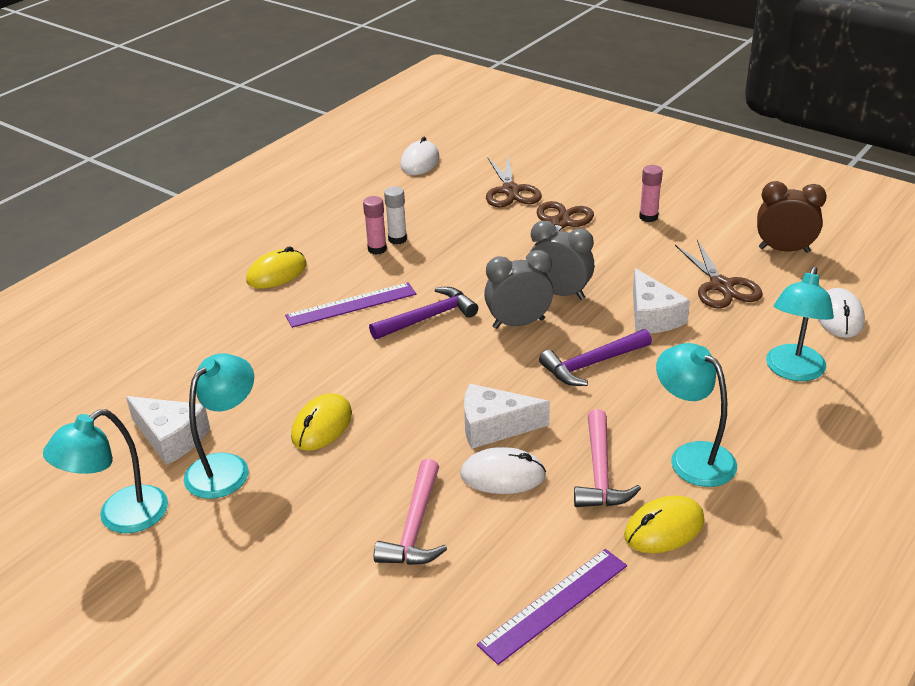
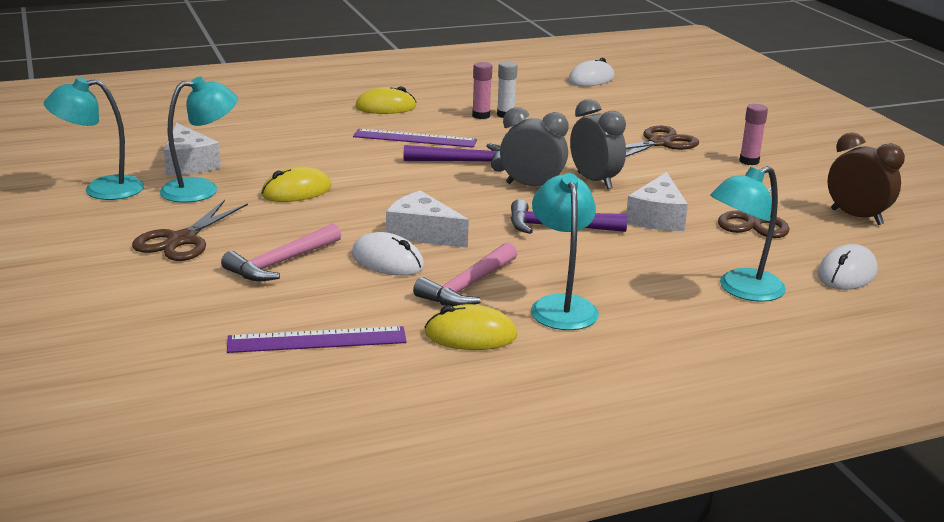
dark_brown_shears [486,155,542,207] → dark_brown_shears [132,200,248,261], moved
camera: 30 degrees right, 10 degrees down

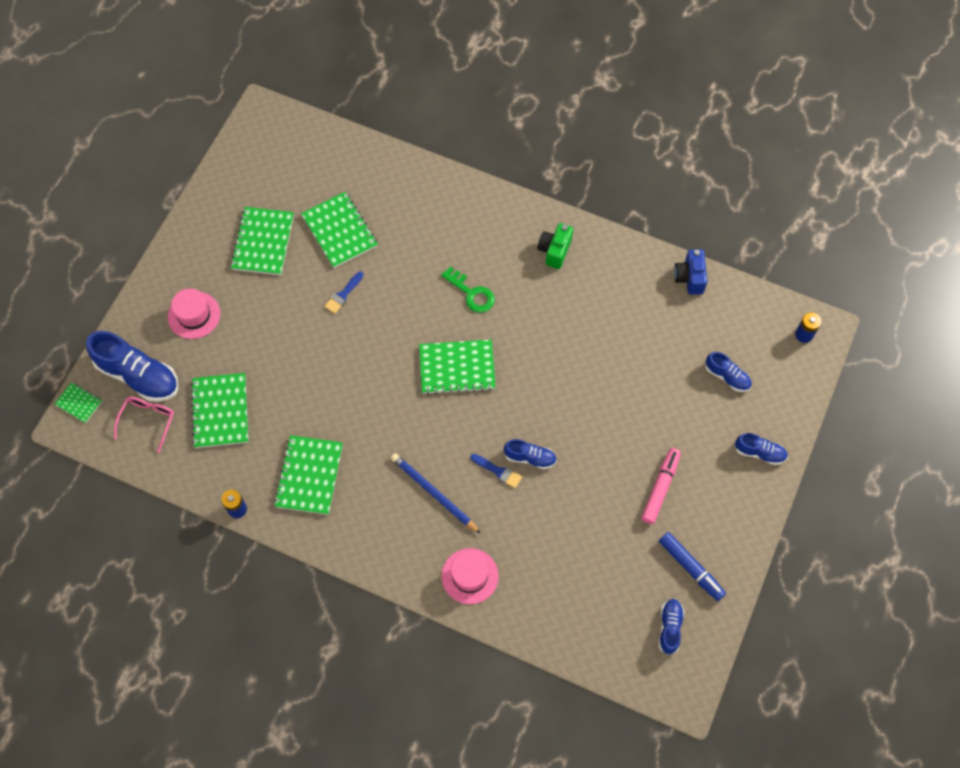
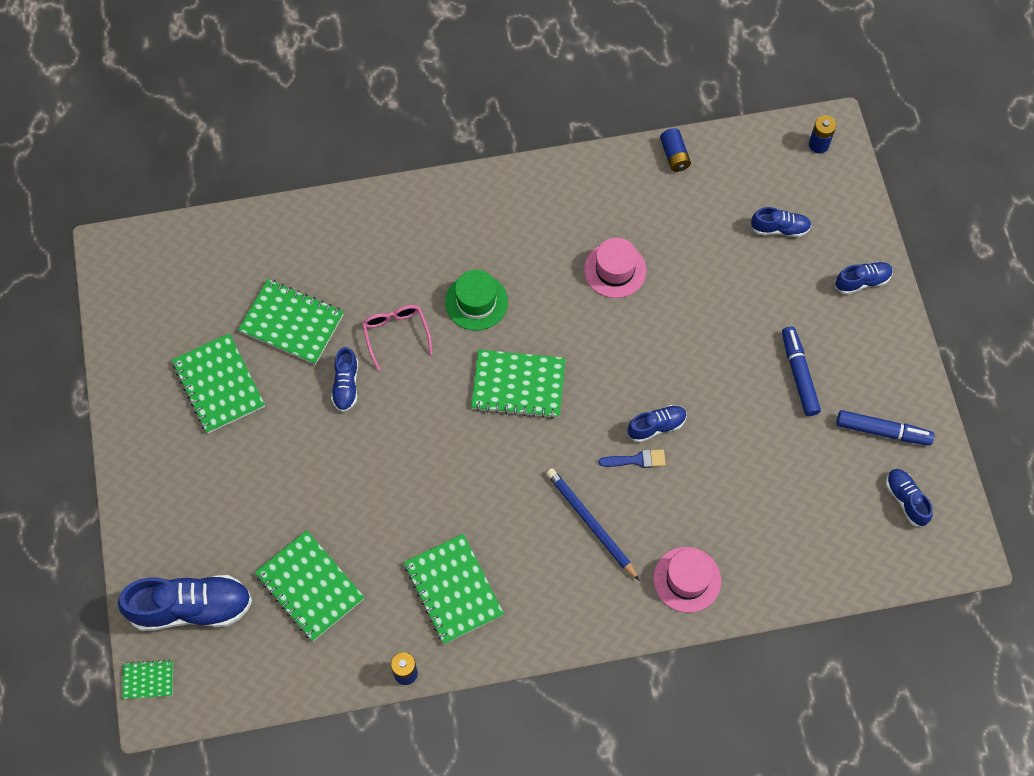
royal_blue_brush [324,271,364,314] → royal_blue_sneaker [331,347,358,412]
rosy_glasses [114,397,174,453] → rosy_glasses [362,305,433,370], moved
emerald_door_key [441,267,495,313] → emerald_tall_hat [445,270,508,331]
emerald_exercise_book [419,340,496,395] → emerald_exercise_book [471,350,566,419], 45 degrees clockwise
royal_blue_pencil [391,453,481,534] → royal_blue_pencil [546,468,640,581], 45 degrees clockwise
rosy_tall_hat [168,288,220,339] → rosy_tall_hat [584,238,646,298], moved
royal_blue_photo_camera [674,249,707,295] → royal_blue_AA_battery [660,128,691,172]
rosy_marker_pen [641,448,681,524] → royal_blue_marker_pen [782,326,821,416]
emerald_photo_camera [538,223,573,269] → -
camera: 35 degrees left, 0 degrees up

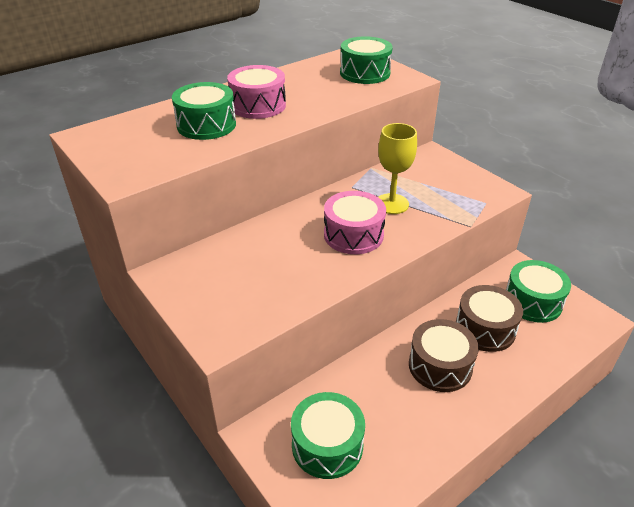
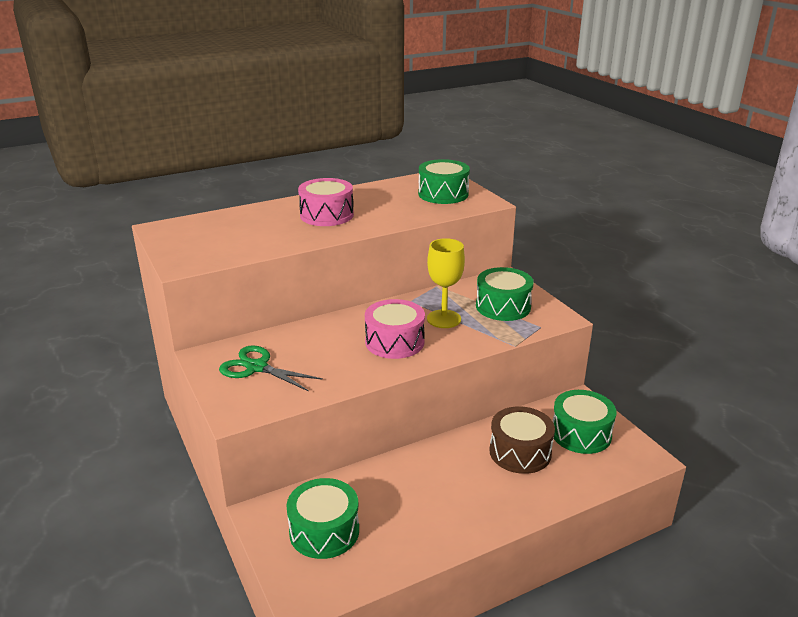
- → emerald_shears [219,345,323,392]
emerald_drum [172,82,236,140] → emerald_drum [476,267,534,321], moved
dark_brown_drum [409,319,479,392] → -
camera: 10 degrees right, 10 degrees down

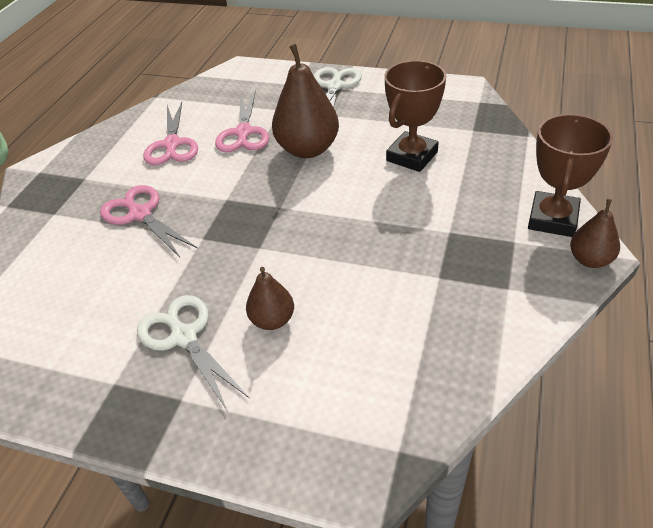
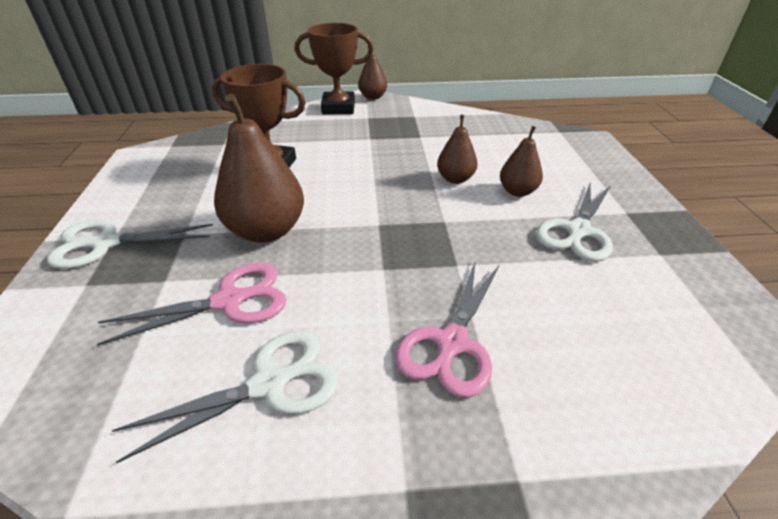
rosy_shears [143,102,198,165] → white_shears [112,331,339,463]
- → dark_brown_pear [437,115,478,184]
camera: 115 degrees left, 5 degrees down

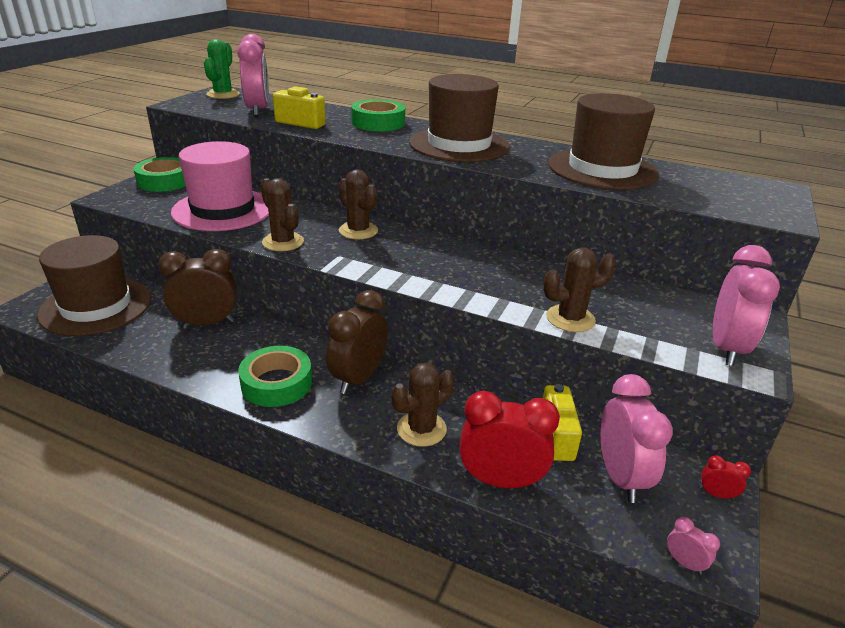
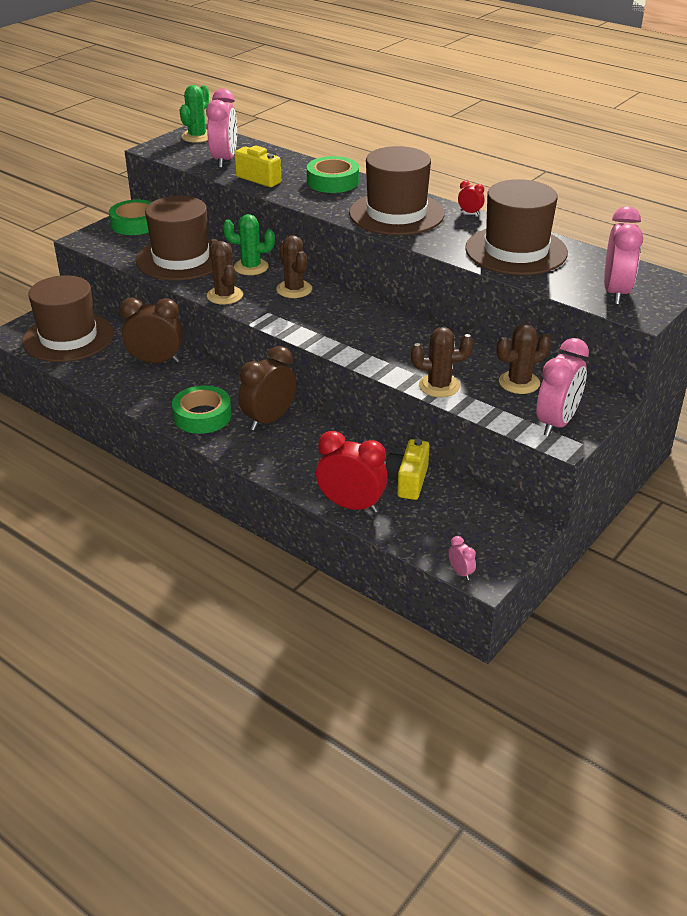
rosy_tall_hat [171,141,269,231] → dark_brown_tall_hat [136,196,213,281]
- → emerald_prickly_plant [223,214,275,275]
scarlet_clock [700,455,751,500] → scarlet_clock [458,181,485,215], moved
dark_brown_prickly_plant [392,363,455,447] → dark_brown_prickly_plant [497,324,551,394], moved
rosy_clock [601,374,673,503] → rosy_clock [604,206,643,305], moved
camera: 15 degrees right, 5 degrees up

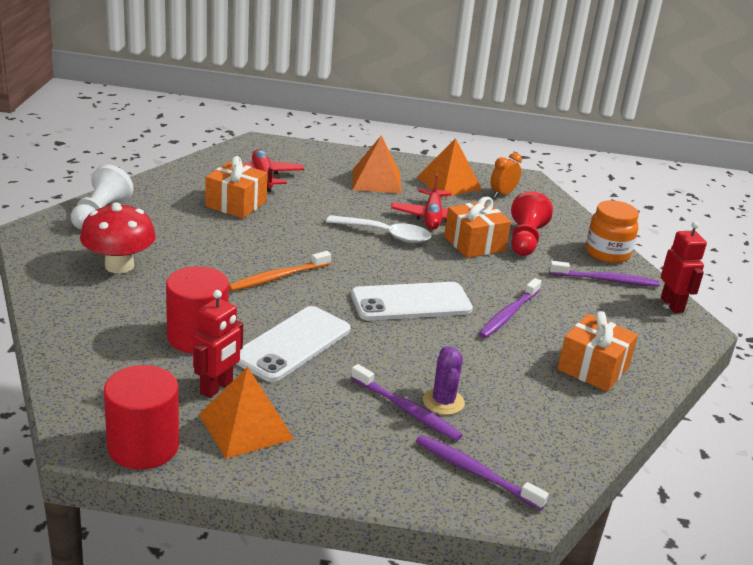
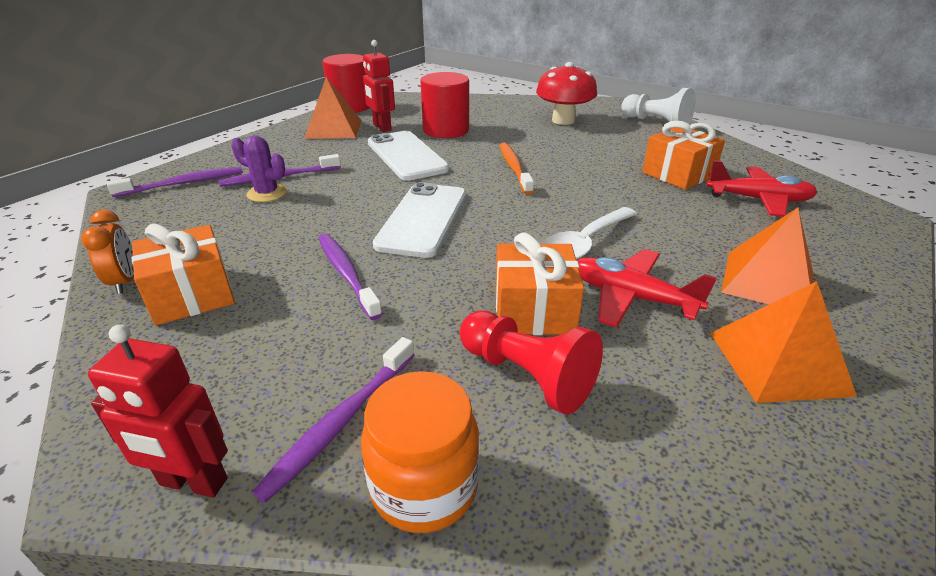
orange-coloured_clock [490,153,522,198] → orange-coloured_clock [81,209,134,294], moved
camera: 120 degrees right, 5 degrees up

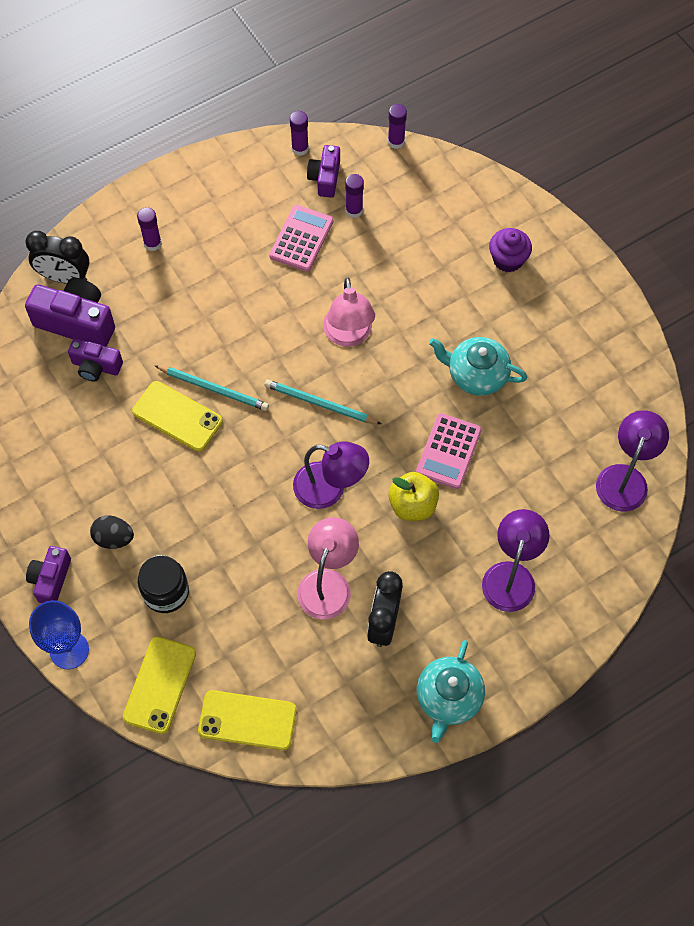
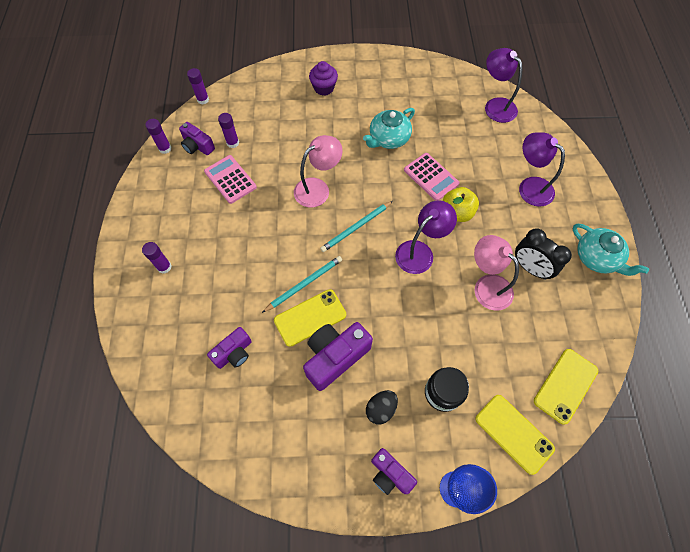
rosy_reading_lamp [323,277,375,346] → rosy_reading_lamp [294,135,343,207], 60 degrees counterclockwise
purple_photo_camera [25,278,115,347] → purple_photo_camera [303,322,373,391], moved
ebony_clock [25,231,90,284] → -
camera: 60 degrees left, 0 degrees up

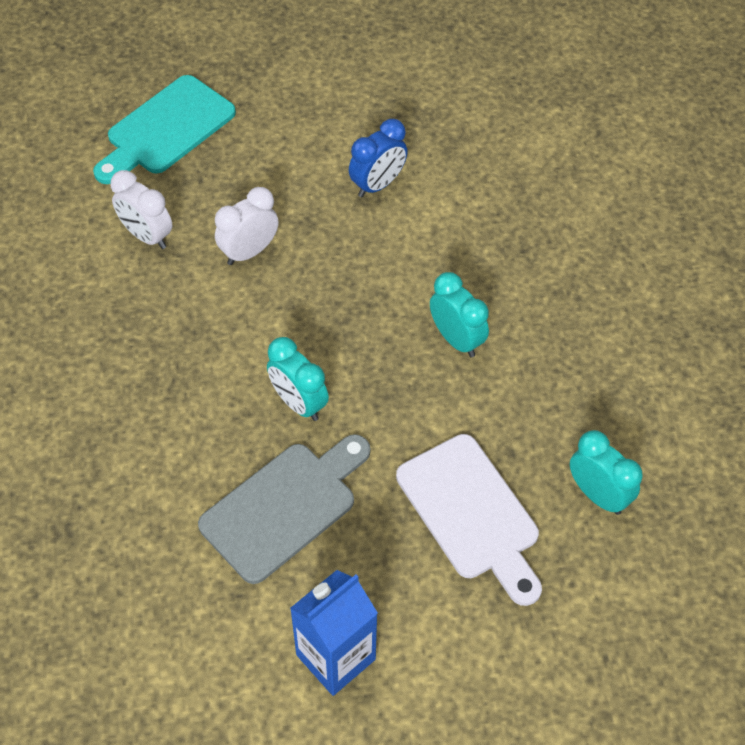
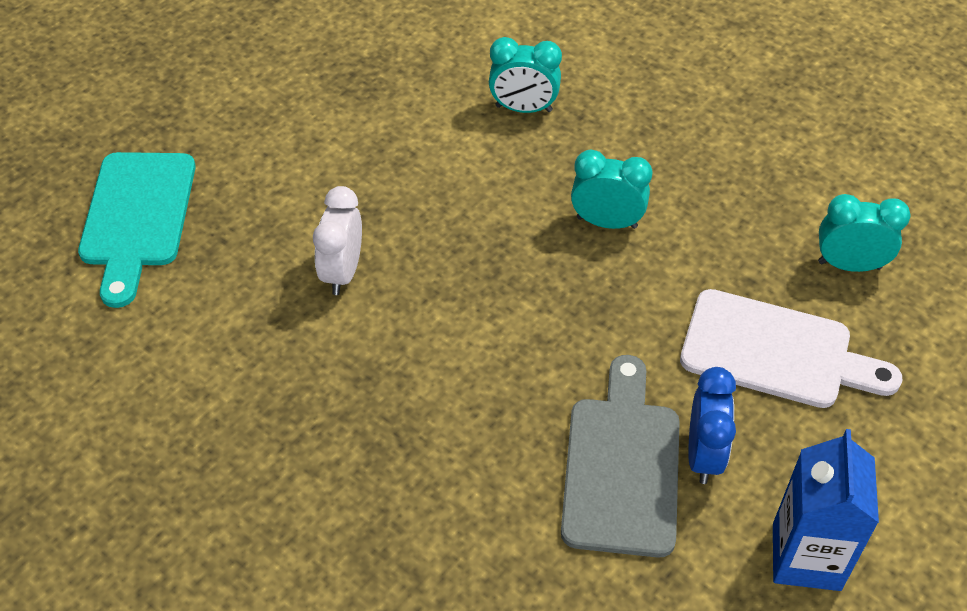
teal_clock [267,337,329,421] → teal_clock [489,37,562,113], moved
royal_blue_clock [349,119,408,197] → royal_blue_clock [688,367,736,484], moved
white_clock [110,170,172,249] → -
camera: 40 degrees left, 5 degrees down

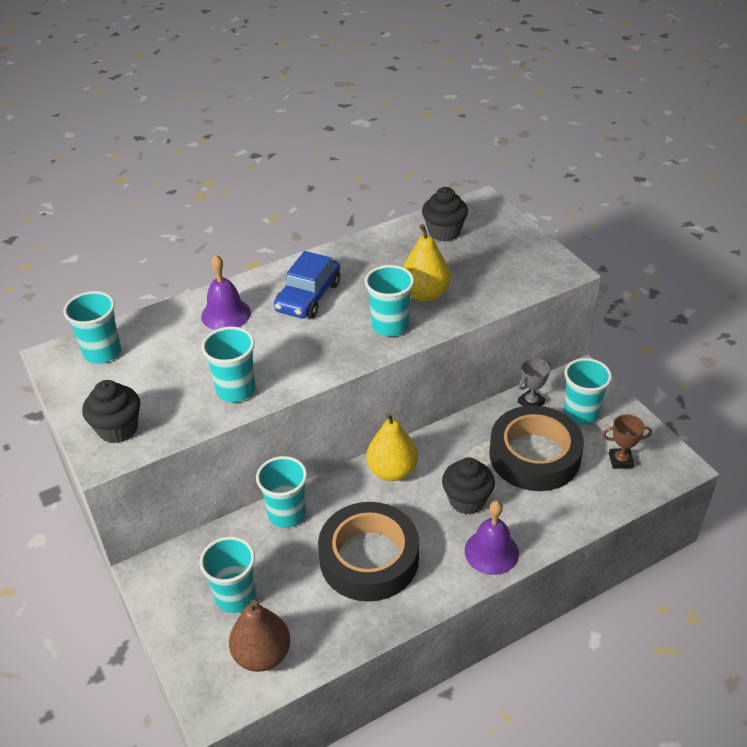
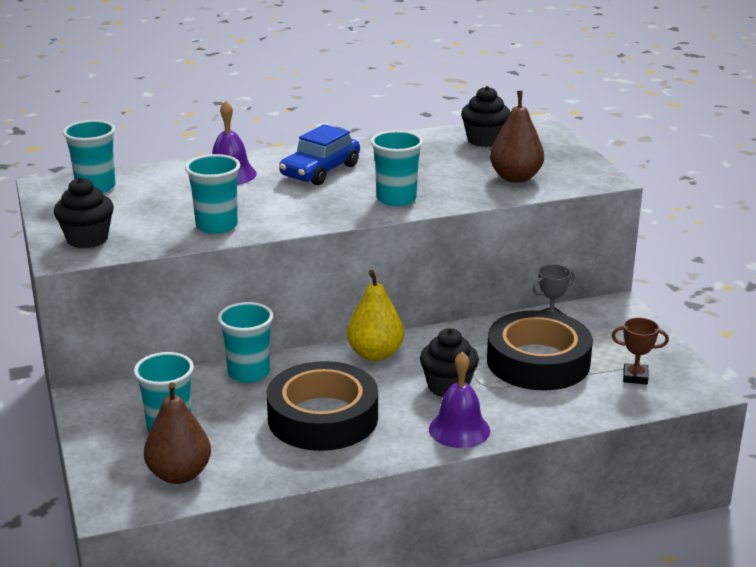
- → dark_brown_pear [490,91,544,183]
golden_pear [403,224,451,302] → -
teal_beaker [564,358,612,425] → -
camera: 10 degrees right, 15 degrees down

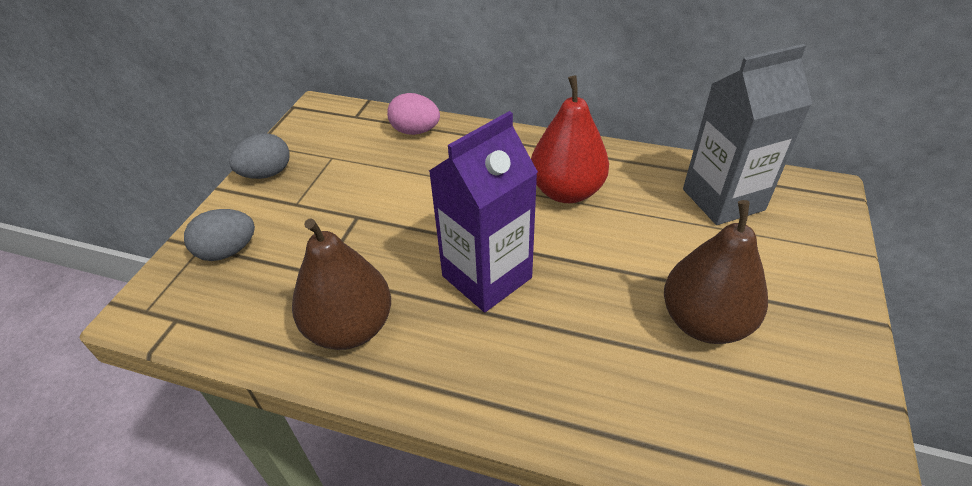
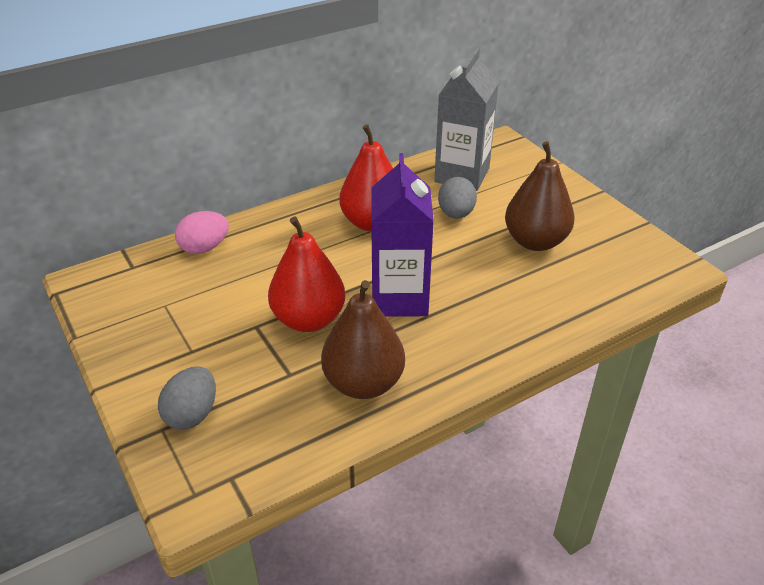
- → scarlet_pear [268,217,345,332]
gray_egg_shape [229,133,290,179] → gray_egg_shape [438,177,477,219], moved
camera: 50 degrees left, 5 degrees down

